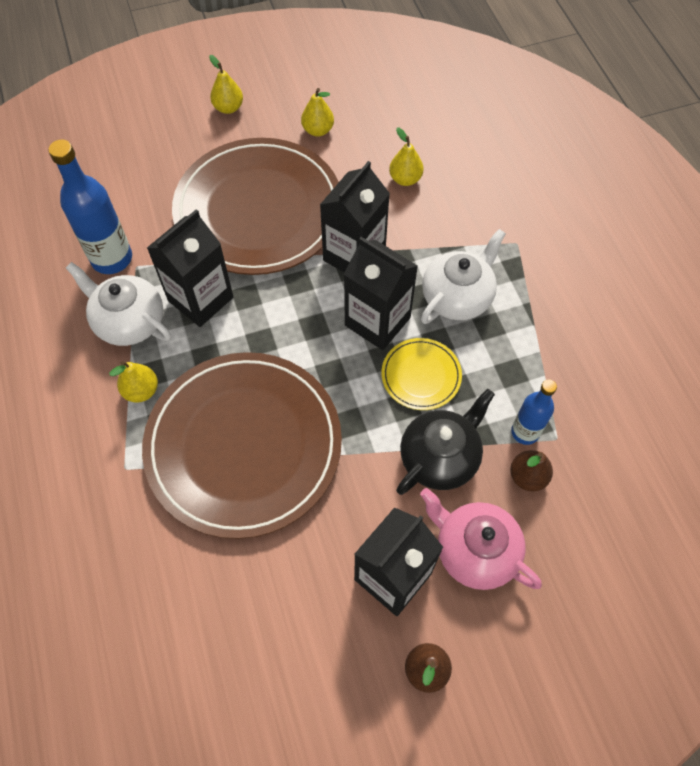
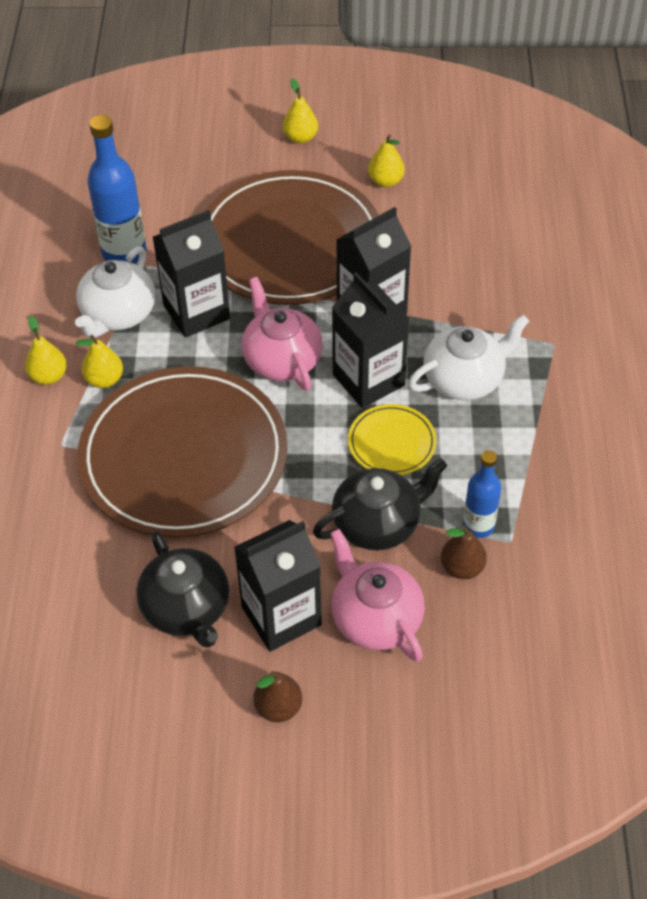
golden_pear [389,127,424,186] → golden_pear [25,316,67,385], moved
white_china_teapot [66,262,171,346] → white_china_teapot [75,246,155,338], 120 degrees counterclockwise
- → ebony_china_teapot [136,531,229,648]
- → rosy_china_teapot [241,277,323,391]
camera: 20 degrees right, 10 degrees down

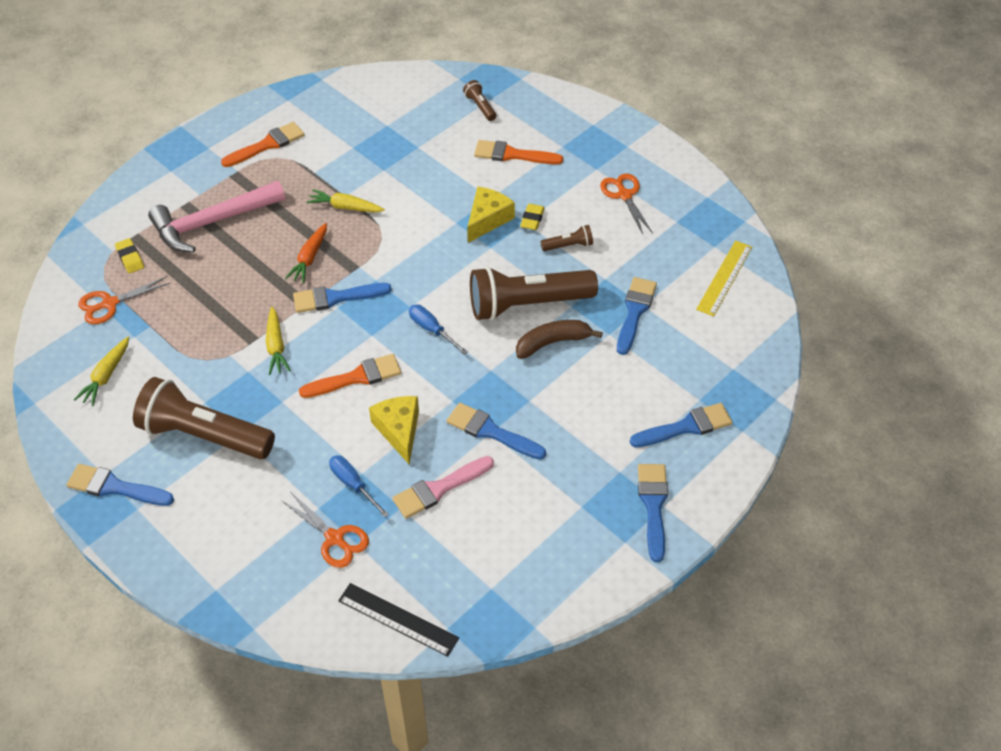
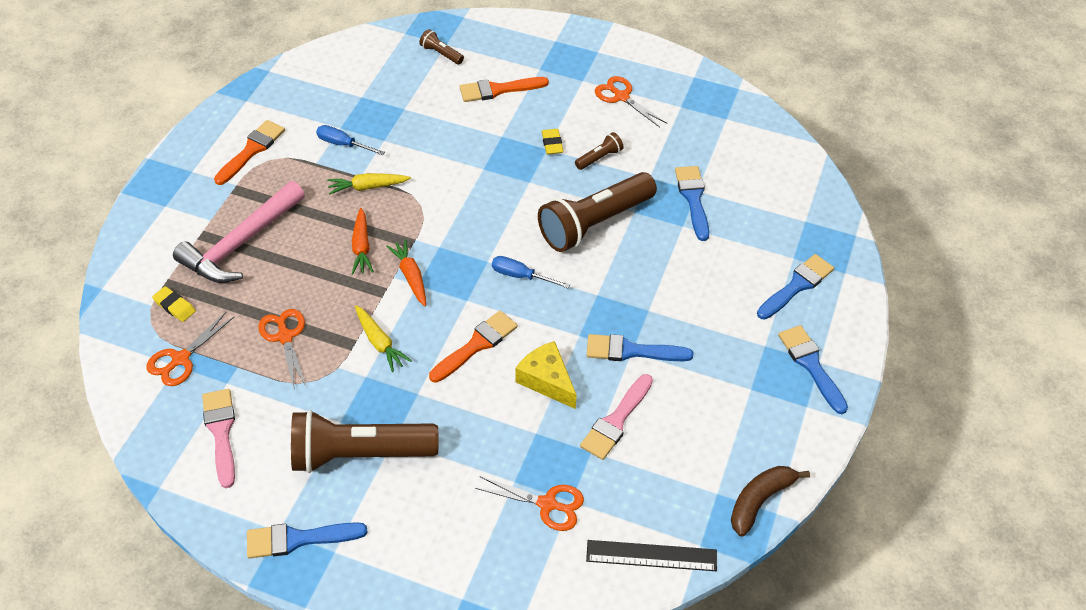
golden_carrot [74,337,129,406] → rosy_brush [202,389,235,488]
- → orange-coloured_shears [258,309,307,388]
royal_blue_hand_screwdriver [329,455,389,518] → royal_blue_hand_screwdriver [316,125,385,155], moved
royal_blue_brush [293,283,392,313] → orange-coloured_carrot [386,239,426,306]
dark_brown_toy_banana [516,320,603,359] → dark_brown_toy_banana [731,466,810,537], moved
golden_cheese_wedge [467,186,515,243] → -
golden_ruler [696,241,752,317] → -
camera: 25 degrees left, 0 degrees up

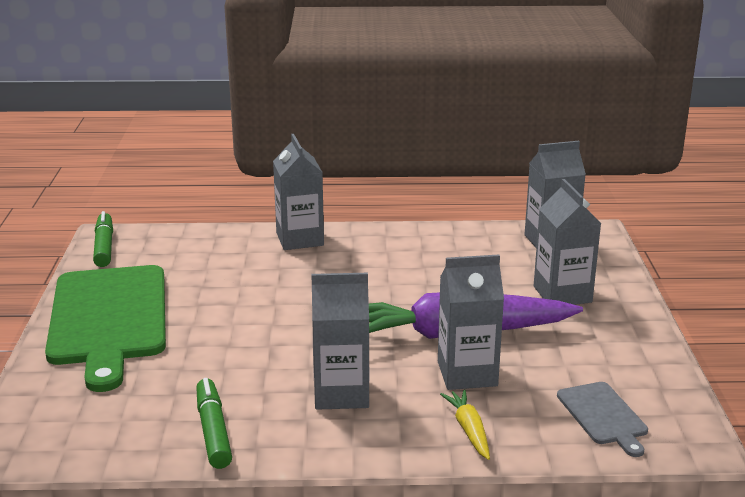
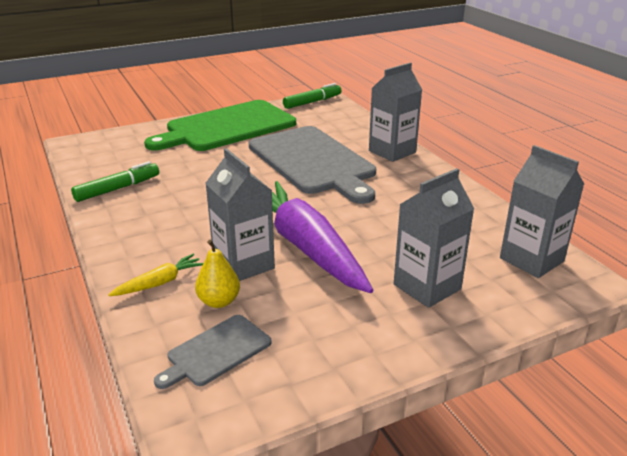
- → golden_pear [195,240,240,308]
- → gray_bread_board [249,126,376,204]
gray_juice_carton [311,273,369,410] → -
camera: 65 degrees right, 5 degrees up

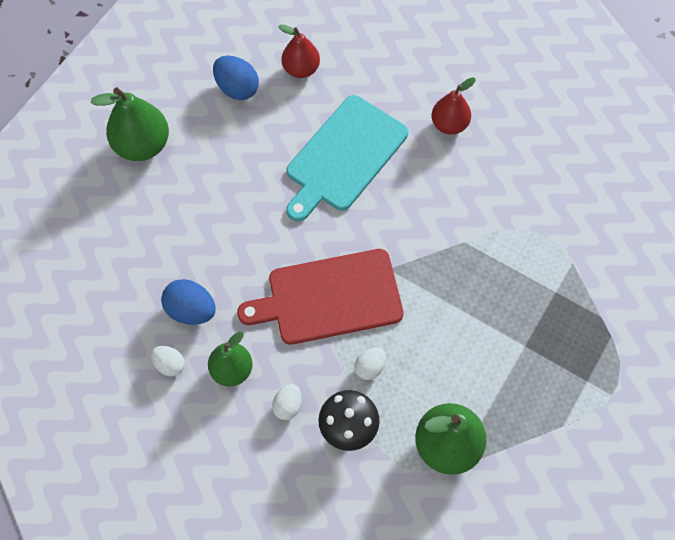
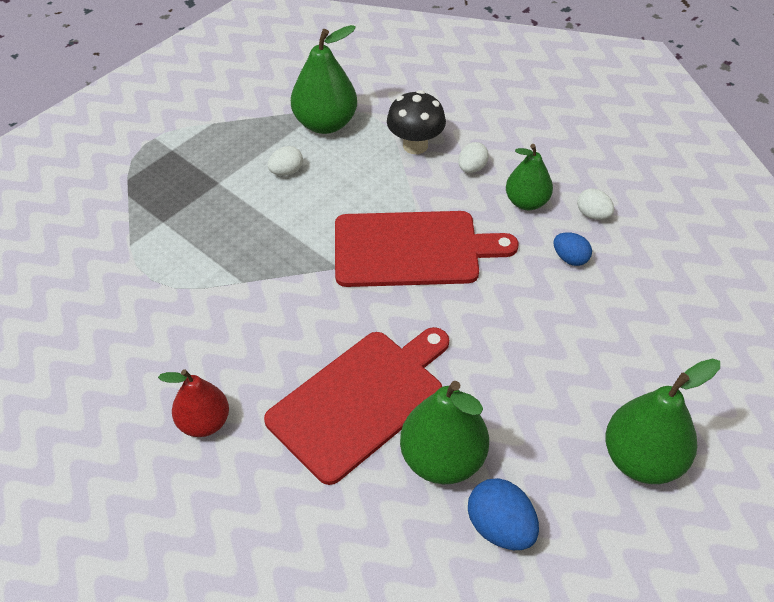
teal_bread_board [286,95,408,222] → scarlet_bread_board [264,327,449,485]
white_egg_shape [354,347,386,380] → white_egg_shape [268,146,303,176], moved
- → emerald_pear [400,381,489,484]
royal_blue_egg_shape [161,279,216,325] → royal_blue_egg_shape [554,232,592,266], x0.63
scarlet_pear [278,25,320,78] → -
camera: 170 degrees left, 15 degrees down

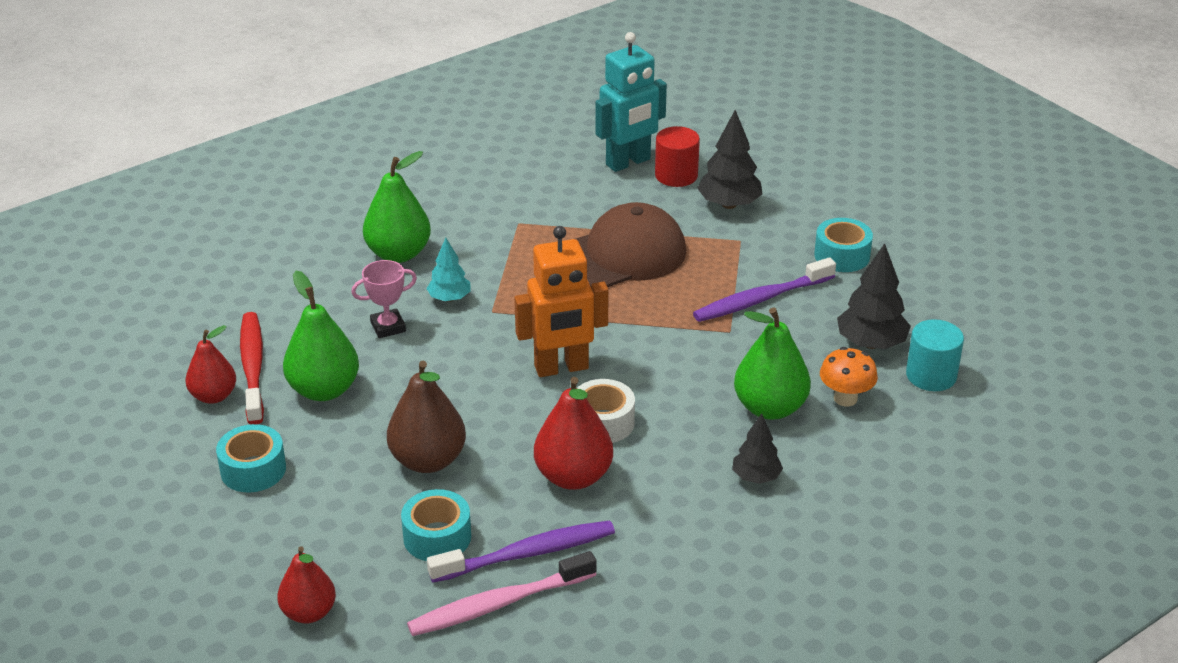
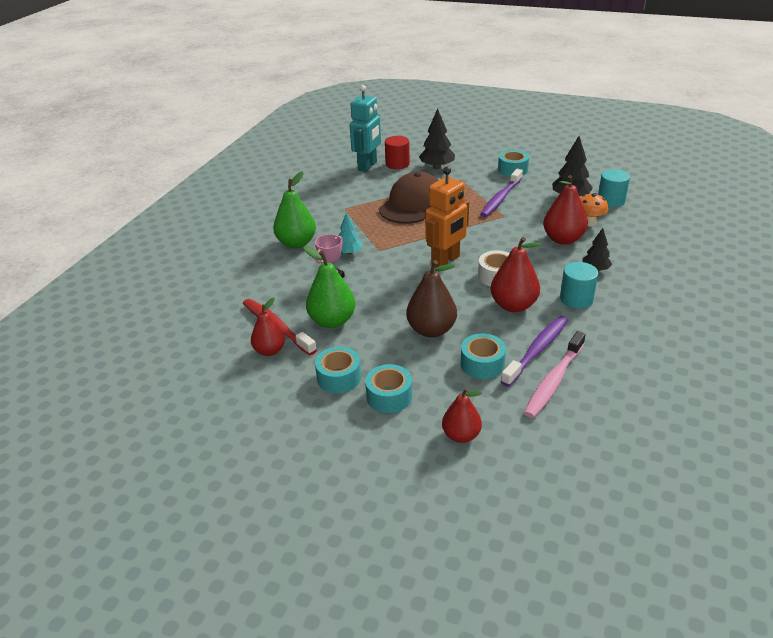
- → teal_tape [365,364,412,413]
emerald_pear [734,307,811,420] → scarlet_pear [543,175,588,245]
- → teal_cylinder [560,262,598,309]
camera: 30 degrees left, 0 degrees up

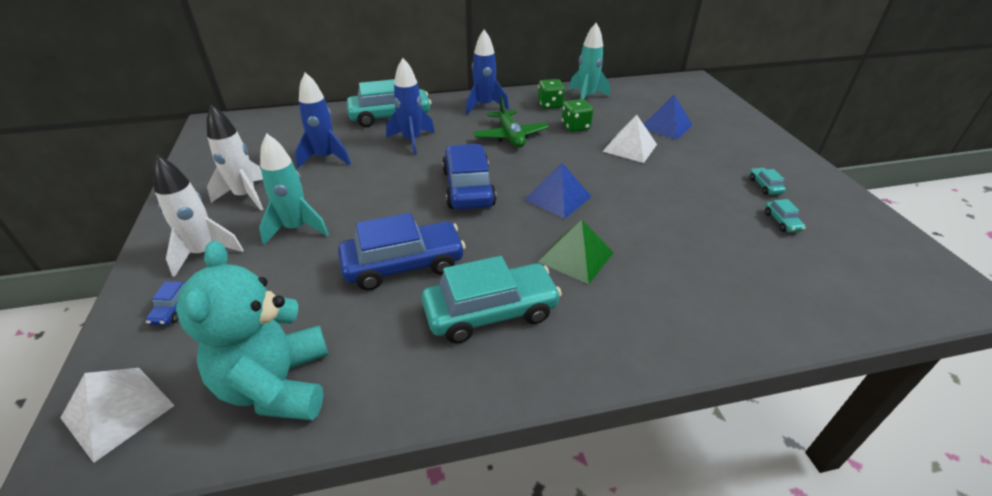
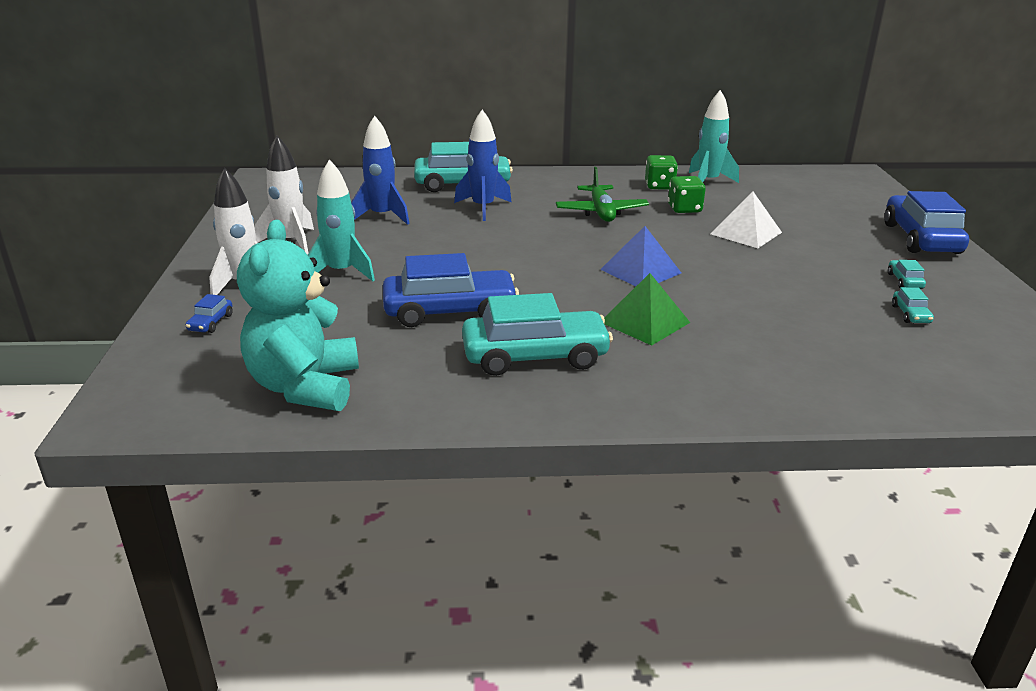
royal_blue_car [442,144,497,210] → royal_blue_car [884,191,969,254], moved
white_pyramid [61,368,175,463] → -
royal_blue_toy_rocket [466,29,509,115] → -
royal_blue_pyramid [644,95,693,140] → -
camera: 10 degrees right, 10 degrees down

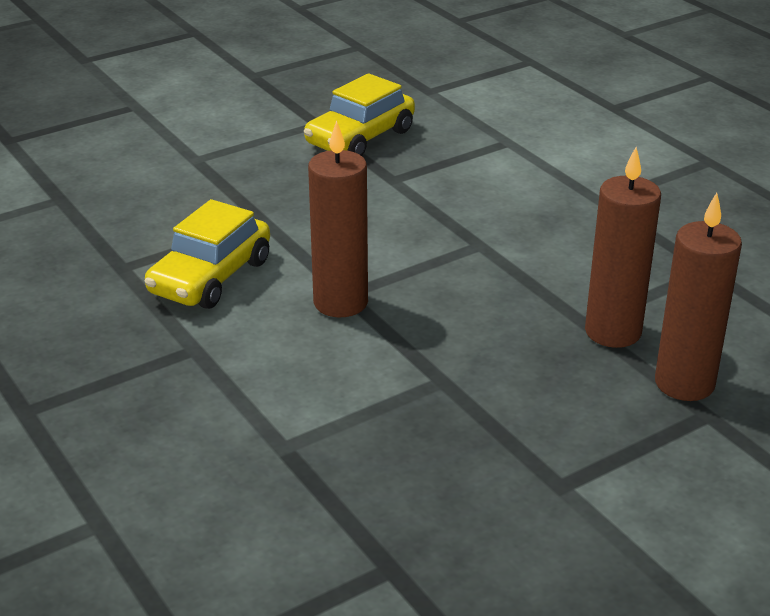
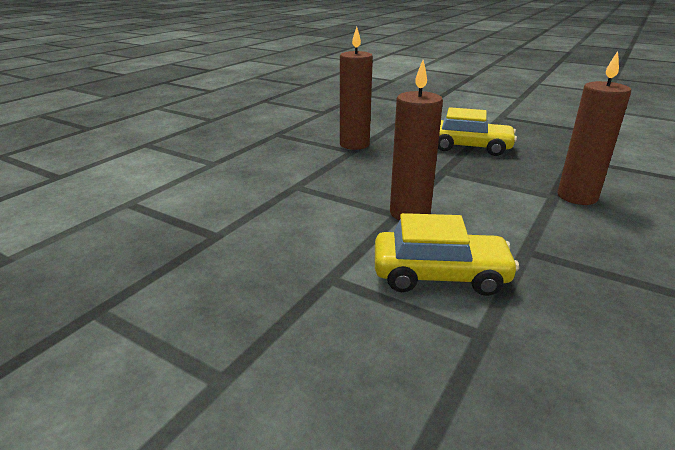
golden_car [304,73,415,156] → golden_car [438,107,517,156], moved
dark_brown_pillar_candle [655,193,742,401] → dark_brown_pillar_candle [557,51,631,205], moved
camera: 115 degrees left, 5 degrees down

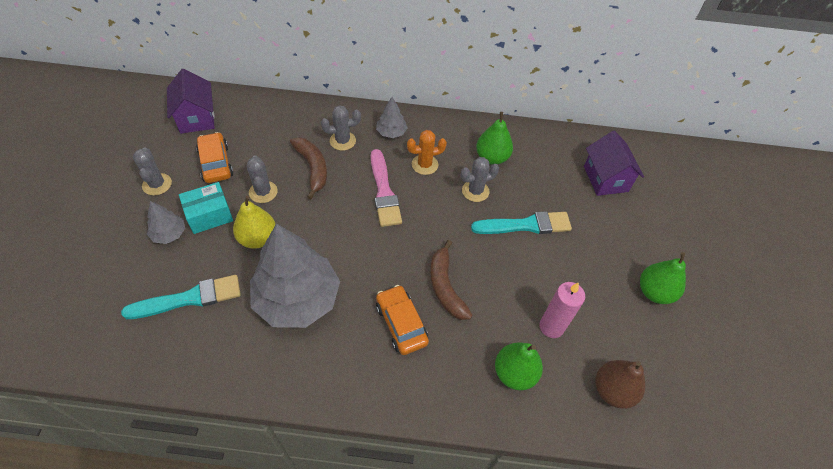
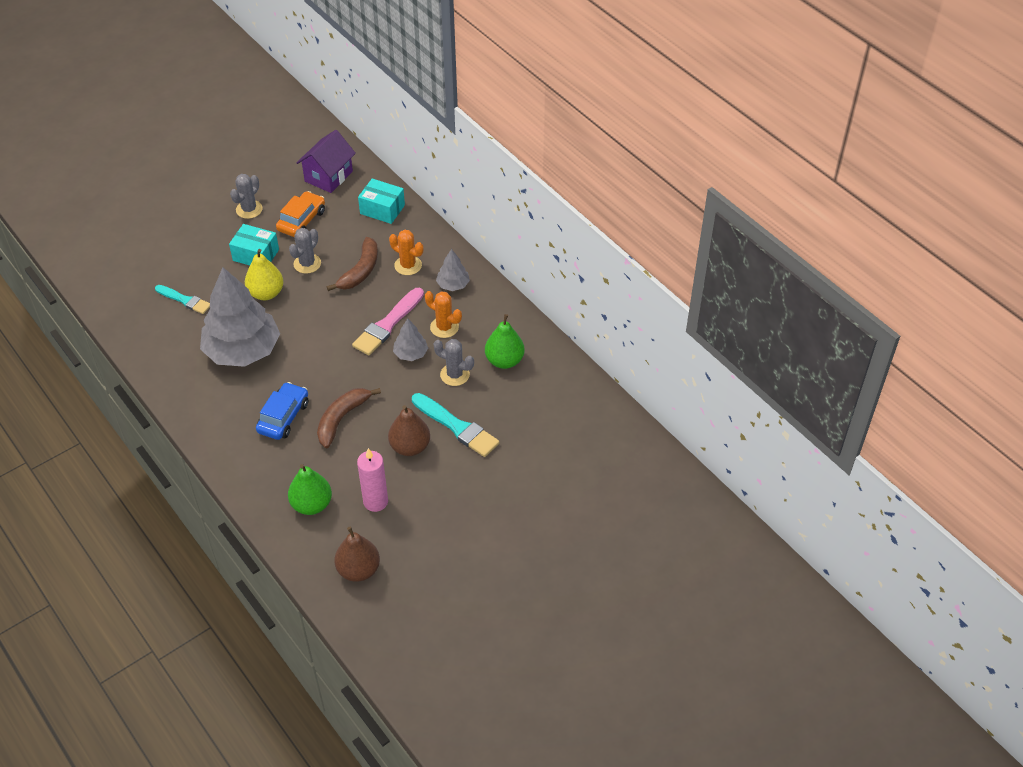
teal_brush [121,275,241,319] → teal_brush [155,285,210,314], x0.65
orange-coloured_car [376,285,429,355] → royal_blue_car [256,382,308,440]
- → teal_parcel [358,178,405,224]
- → dark_brown_pear [388,405,430,456]
gray_prickly_plant [321,105,361,151] → orange-coloured_prickly_plant [389,230,423,275]
gray_toy_tree [147,201,185,244] → gray_toy_tree [393,319,428,361], moved
purple_cottage [584,130,644,196] → -
emerald_pear [640,252,686,304] → -
camera: 50 degrees right, 5 degrees down

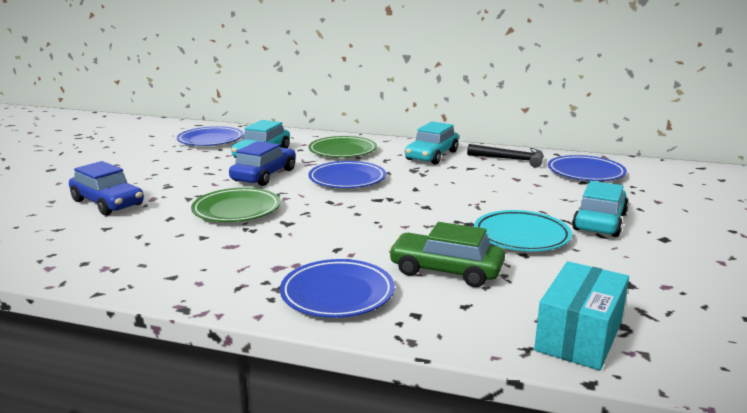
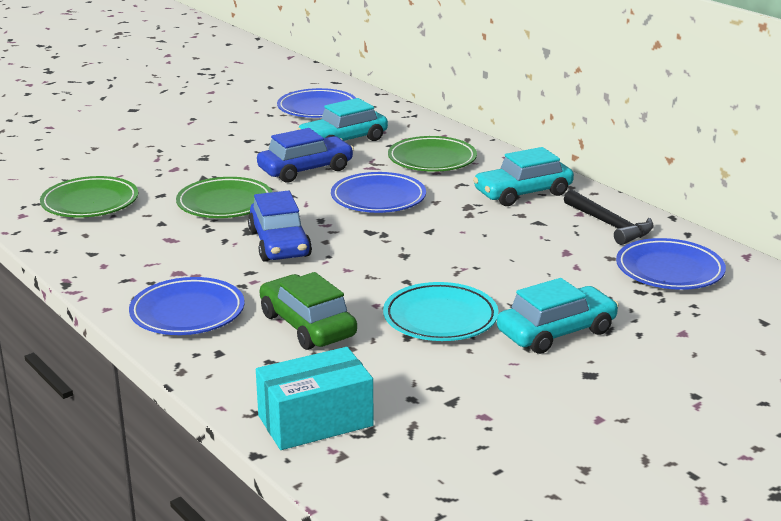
- → emerald_plate [40,176,138,218]
royal_blue_car [69,161,144,215] → royal_blue_car [248,191,312,262], moved
camera: 35 degrees right, 5 degrees up

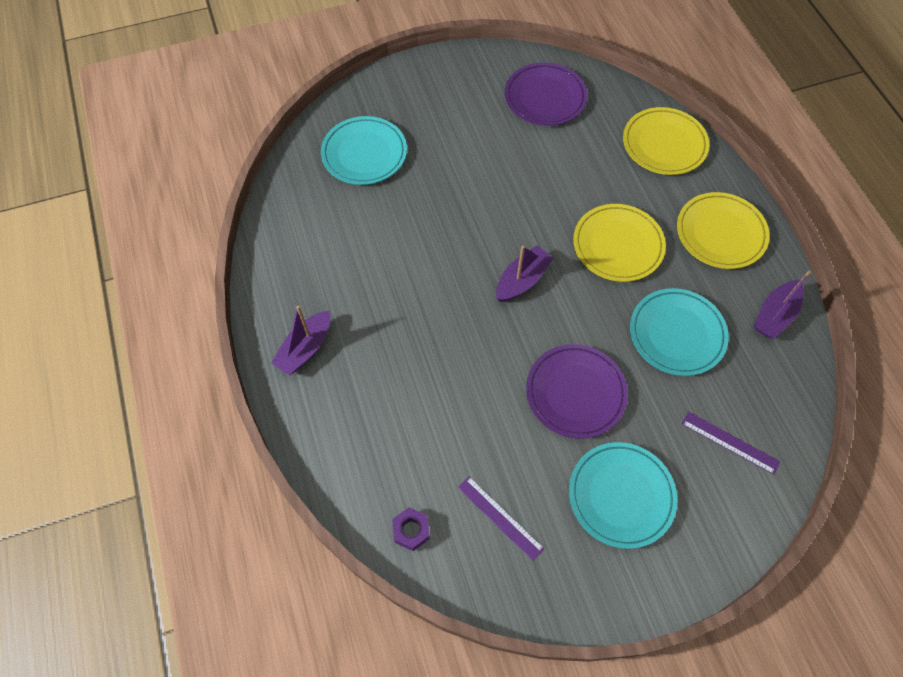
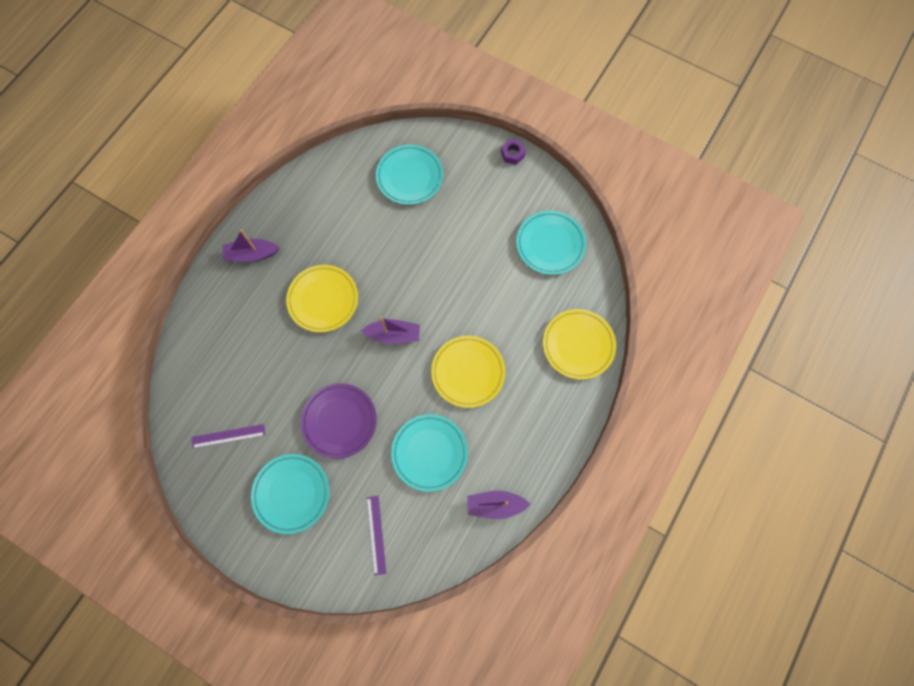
purple_ruler [458,476,545,561] → purple_ruler [192,424,265,449], 75 degrees clockwise
golden_plate [677,192,770,269] → golden_plate [286,265,358,332], moved
purple_hexagon_nut [392,507,430,551] → purple_hexagon_nut [501,139,526,165], moved
purple_plate [505,63,587,126] → teal_plate [516,211,586,275]
camera: 50 degrees right, 10 degrees up

